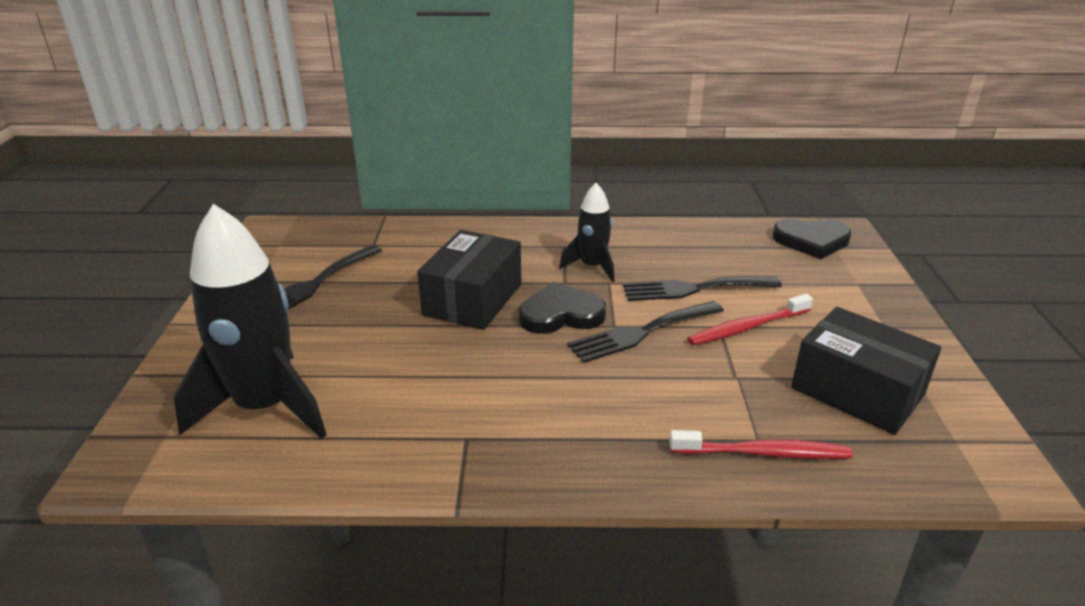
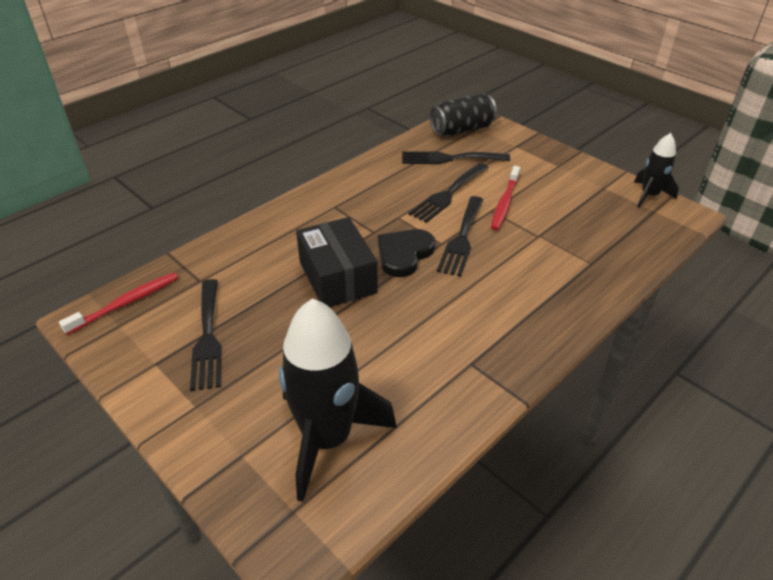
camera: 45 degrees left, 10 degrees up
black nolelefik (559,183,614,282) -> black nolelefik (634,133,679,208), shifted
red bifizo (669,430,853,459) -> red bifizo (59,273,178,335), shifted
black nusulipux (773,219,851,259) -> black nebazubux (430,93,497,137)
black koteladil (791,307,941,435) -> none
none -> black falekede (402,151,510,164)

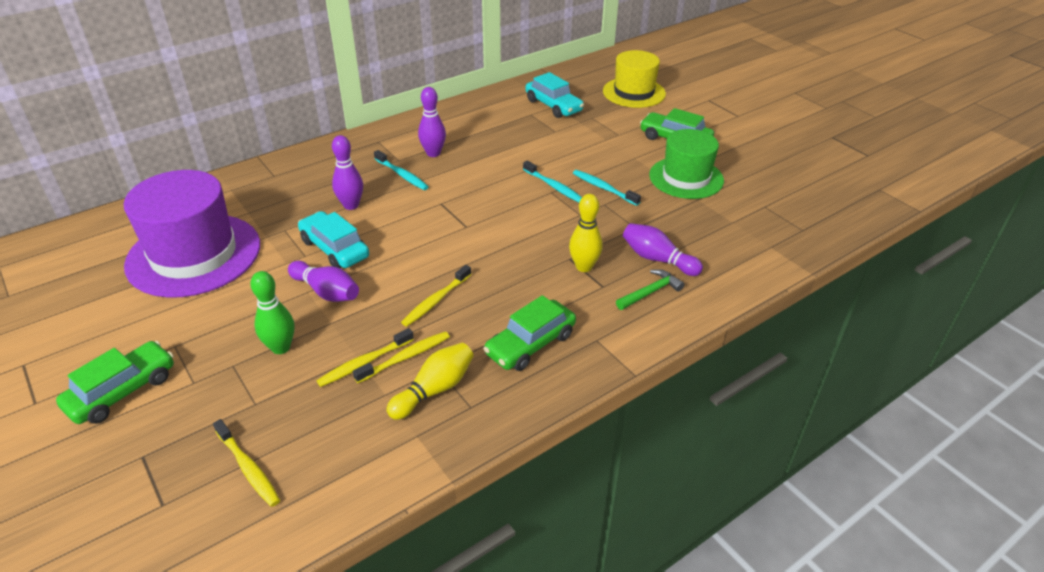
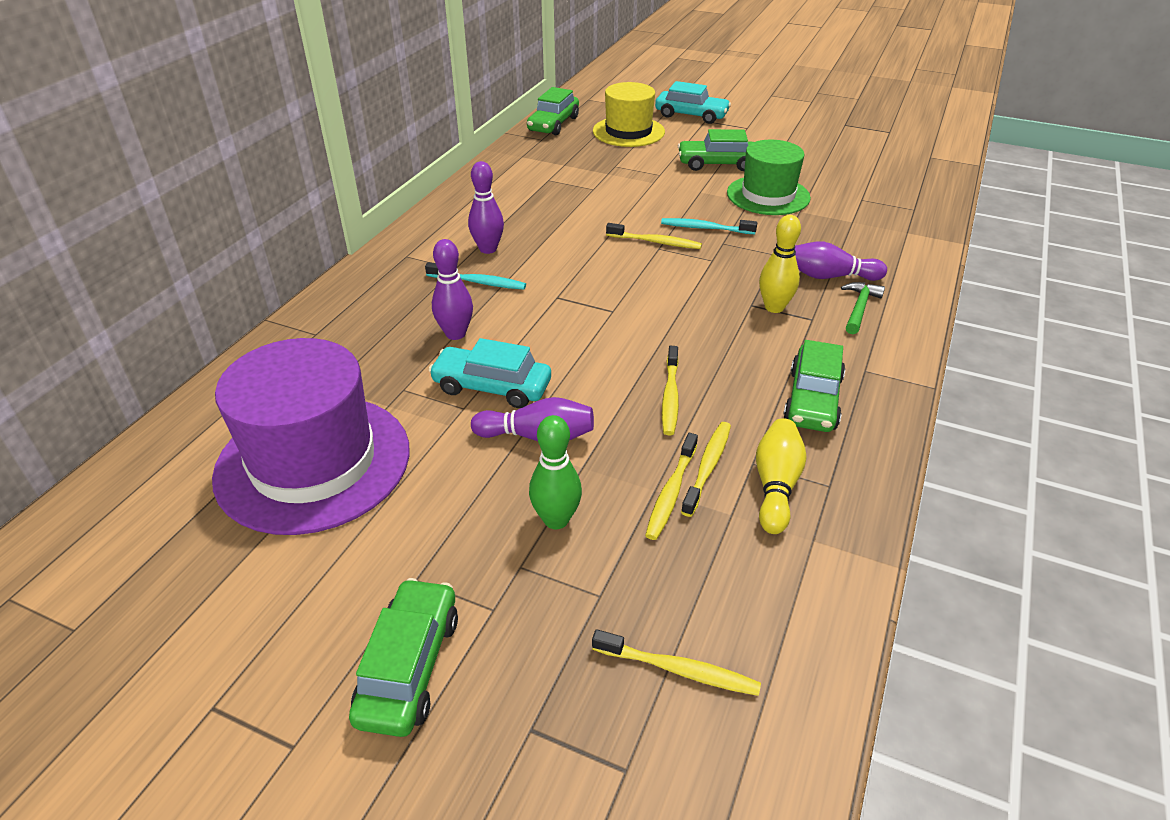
camera: 30 degrees left, 0 degrees up
turquoise bifizo (523,160,582,202) -> yellow bifizo (606,223,702,249)
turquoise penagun (525,72,584,118) -> turquoise penagun (655,81,731,124), shifted
none -> green penagun (527,87,579,135)

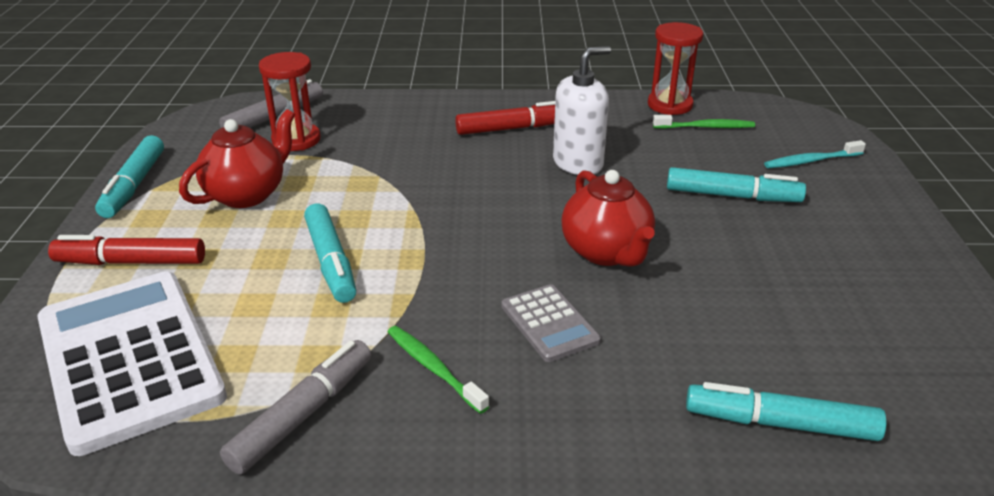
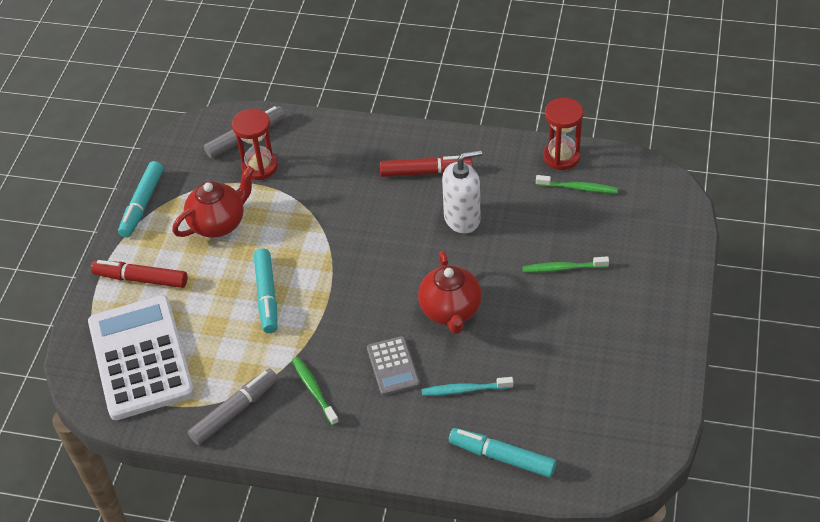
camera: 15 degrees right, 15 degrees up
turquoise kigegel (667,167,806,202) -> green bifizo (523,256,609,273)
turquoise bifizo (764,140,866,168) -> turquoise bifizo (422,377,514,396), shifted

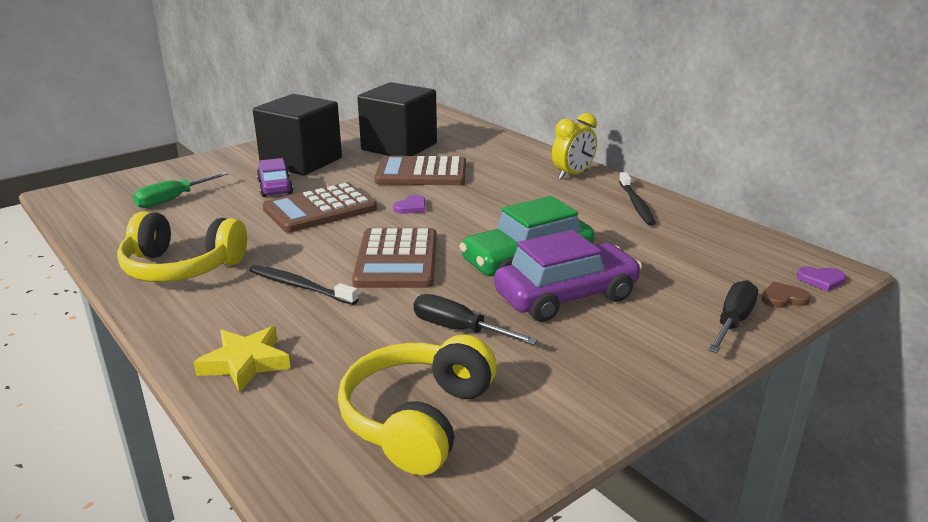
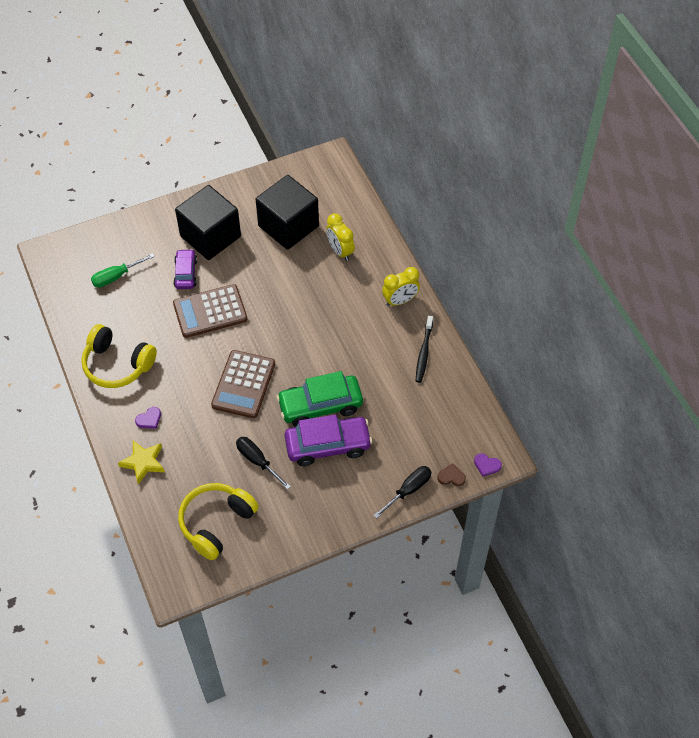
camera: 15 degrees right, 30 degrees up
black bifizo (249,265,358,305) -> none
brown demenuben (375,156,466,185) -> none
purple nusulipux (393,195,425,214) -> purple nusulipux (135,407,161,429), shifted
none -> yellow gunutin (326,213,355,261)

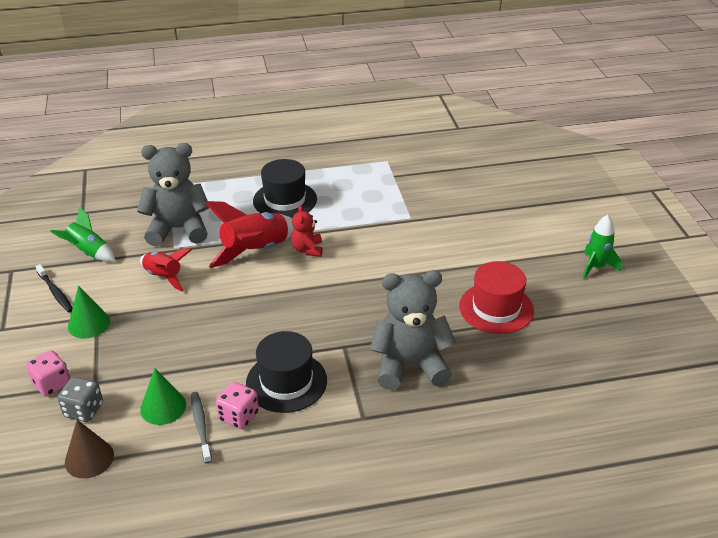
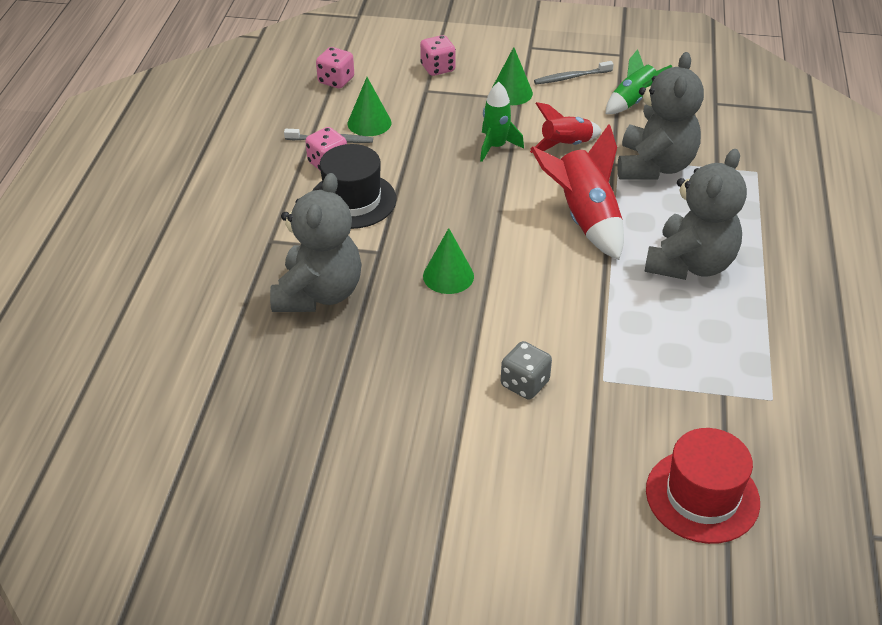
camera: 110 degrees right, 5 degrees up
black bifizo (36,264,73,313) -> grey bifizo (534,61,614,84)
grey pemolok (57,377,103,422) -> grey pemolok (501,341,552,400), shifted
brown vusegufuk (65,420,114,479) -> pink pemolok (316,47,354,89)
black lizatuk (253,159,317,218) -> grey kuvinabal (644,149,747,280)
red kuvinabal (291,205,323,257) -> none
red lizatuk (459,261,534,334) -> red lizatuk (646,428,760,544), shifted
green nolelefik (583,215,621,279) -> green nolelefik (480,82,524,162), shifted
none -> green vusegufuk (423,228,474,294)

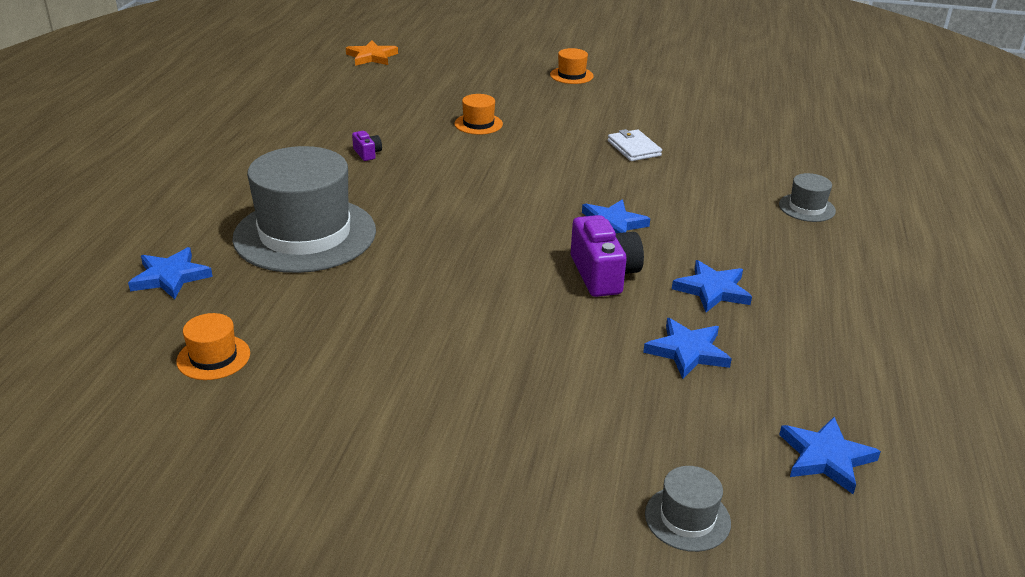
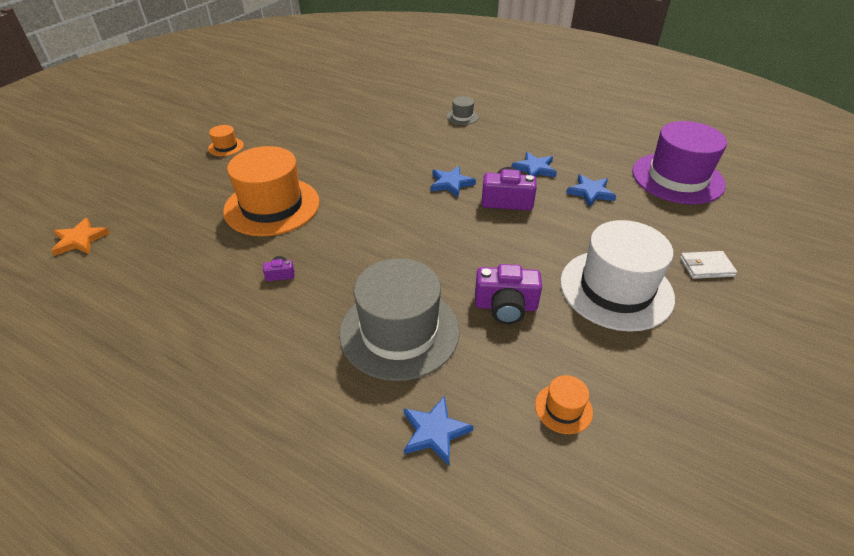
camera: 70 degrees left, 10 degrees up
orange lizatuk (454,94,503,135) -> orange lizatuk (223,146,319,236), x2.37
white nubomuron (608,129,662,161) -> white nubomuron (680,251,737,279), shifted
grey lizatuk (645,466,731,552) -> none
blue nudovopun (779,417,881,494) -> purple lizatuk (632,121,727,204)
none -> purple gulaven (475,264,542,324)
none -> white lizatuk (560,220,675,332)

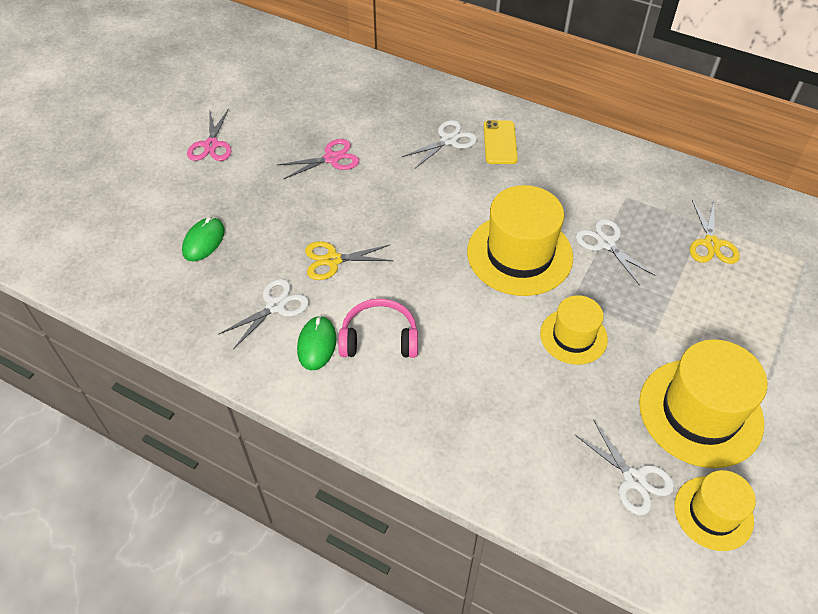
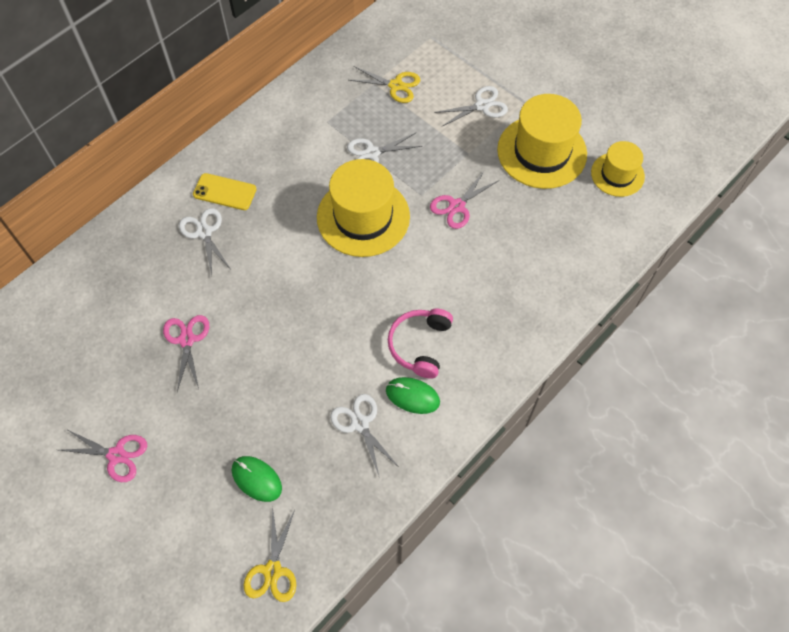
camera: 75 degrees left, 10 degrees up
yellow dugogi (305,241,393,280) -> yellow dugogi (244,506,296,602), shifted
yellow lizatuk (540,295,608,365) -> pink dugogi (430,170,499,229)
white dugogi (575,420,674,515) -> white dugogi (434,86,508,127), shifted

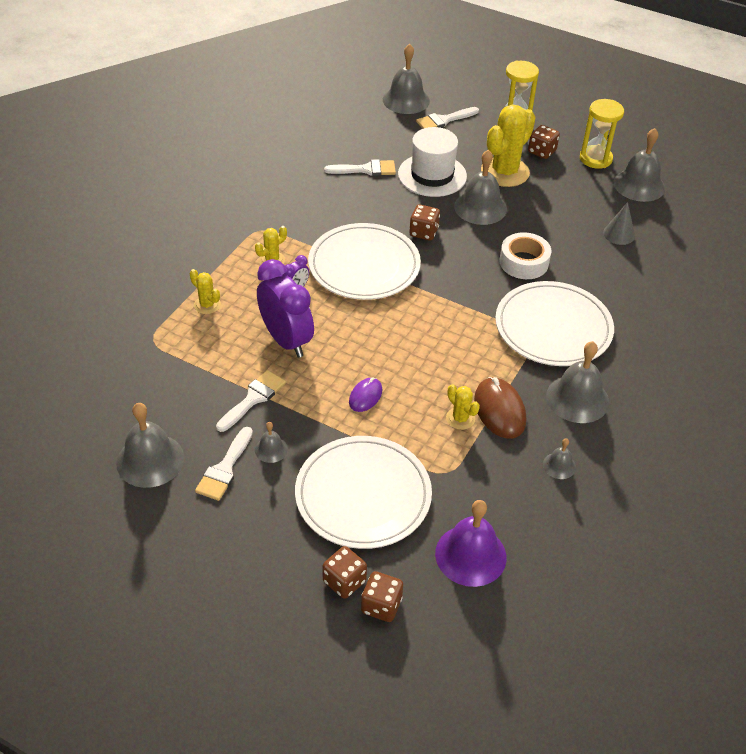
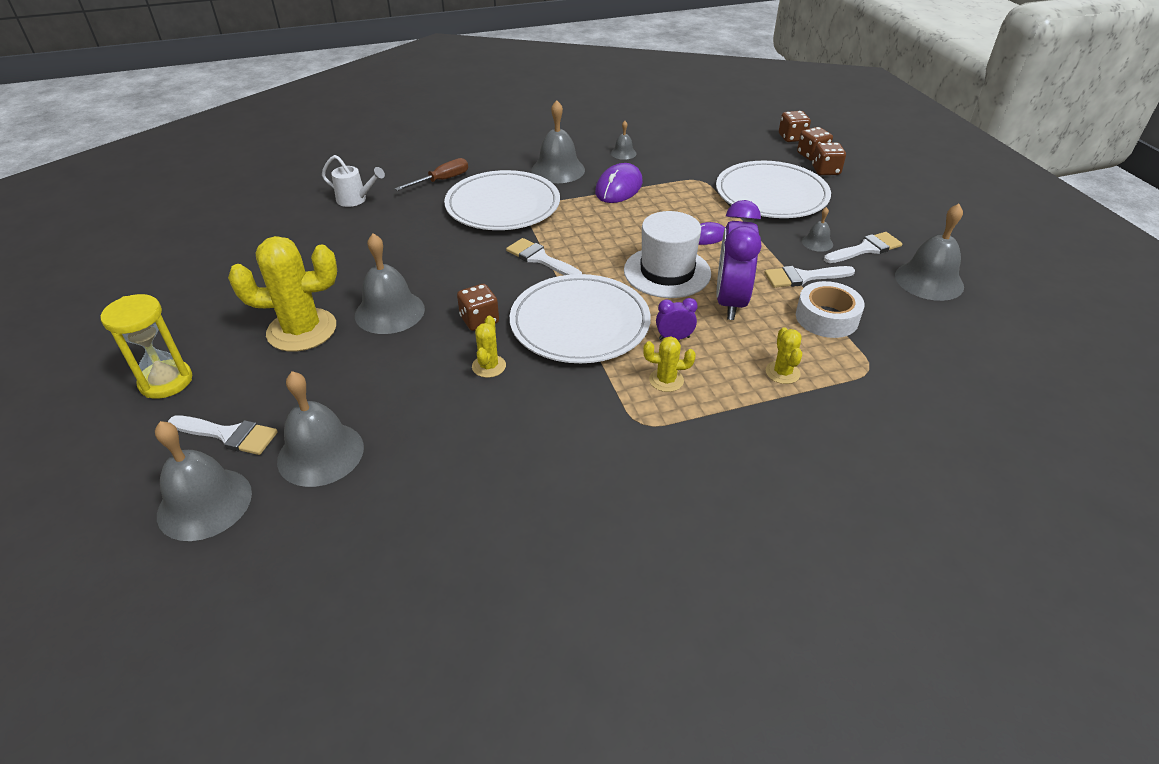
camera: 135 degrees left, 5 degrees down
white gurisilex (324,159,396,176) -> white gurisilex (506,238,582,275), shifted
white lizatuk (398,127,467,197) -> white lizatuk (624,211,711,298), shifted
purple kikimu (435,500,507,587) -> none
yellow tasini (446,384,480,430) -> yellow tasini (472,316,506,378), shifted
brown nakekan (474,377,526,439) -> purple nakekan (595,163,643,203)
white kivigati (499,232,551,279) -> white kivigati (796,281,865,338), shifted
brown pemolok (528,125,560,159) -> brown pemolok (779,111,811,142), shifted
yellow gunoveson (580,99,624,169) -> none
grey vusegufuk (603,202,635,245) -> none
grey kikimu (614,128,665,202) -> grey kikimu (277,371,364,487), shifted
none -> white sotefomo (322,155,385,207)
none -> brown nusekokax (395,158,468,191)

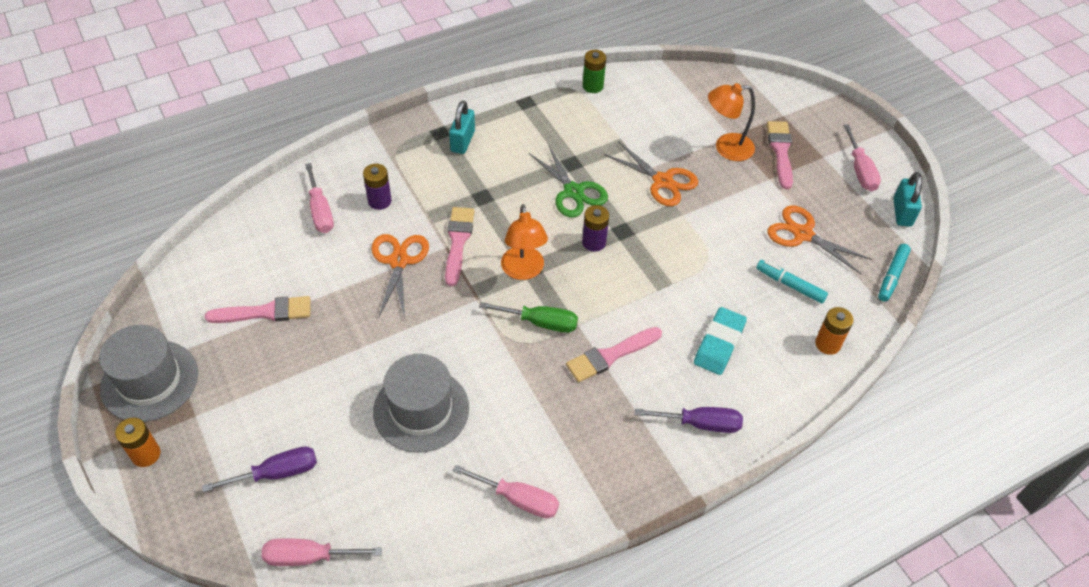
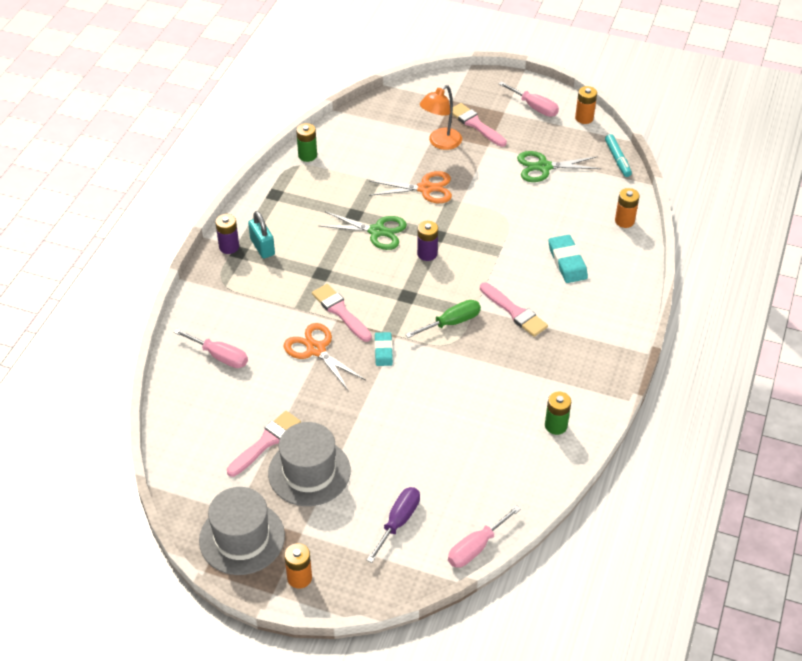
camera: 40 degrees left, 5 degrees down
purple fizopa (363,164,391,210) -> purple fizopa (215,214,239,254), shifted
grey lizatuk (373,354,469,453) -> grey lizatuk (268,422,350,506), shifted
pink nusekokax (453,465,559,518) -> green fizopa (545,392,571,435)
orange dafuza (501,204,548,280) -> none
pink gurisilex (566,327,662,382) -> pink gurisilex (480,283,548,337), 60 degrees counterclockwise
purple nusekokax (635,407,743,433) -> none
turquoise kigegel (756,260,828,304) -> none
orange dugogi (767,206,872,274) -> green dugogi (517,151,601,182)
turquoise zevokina (893,172,922,227) -> orange fizopa (575,86,597,124)
none -> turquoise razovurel (375,332,393,366)

